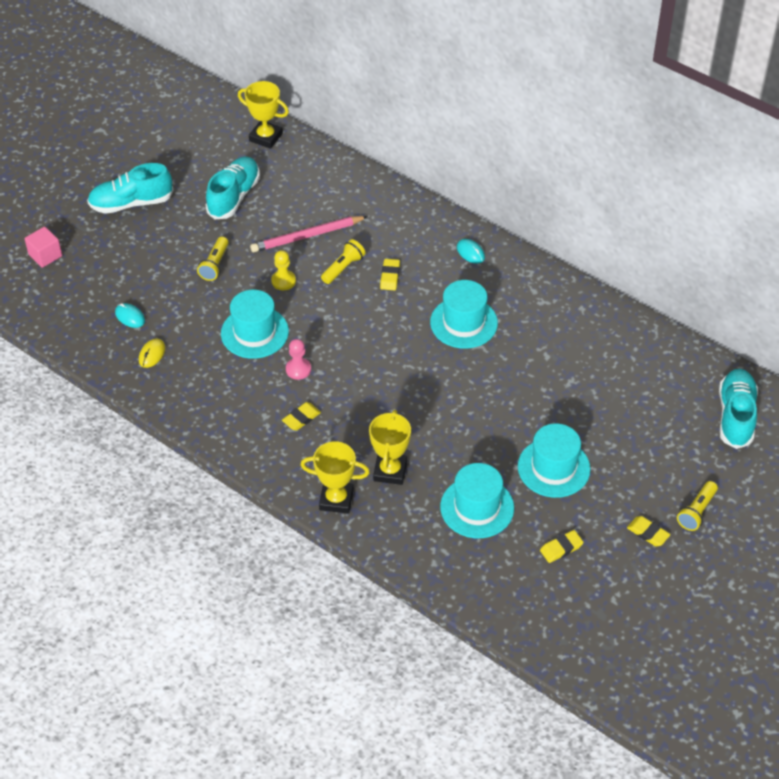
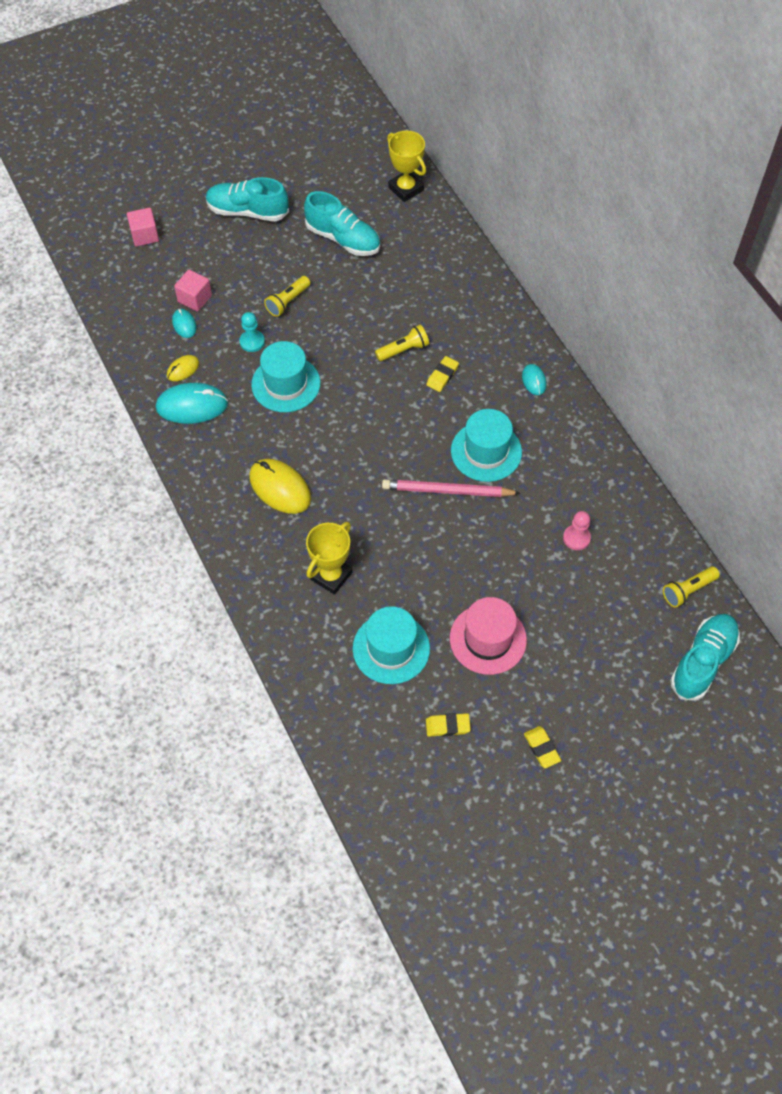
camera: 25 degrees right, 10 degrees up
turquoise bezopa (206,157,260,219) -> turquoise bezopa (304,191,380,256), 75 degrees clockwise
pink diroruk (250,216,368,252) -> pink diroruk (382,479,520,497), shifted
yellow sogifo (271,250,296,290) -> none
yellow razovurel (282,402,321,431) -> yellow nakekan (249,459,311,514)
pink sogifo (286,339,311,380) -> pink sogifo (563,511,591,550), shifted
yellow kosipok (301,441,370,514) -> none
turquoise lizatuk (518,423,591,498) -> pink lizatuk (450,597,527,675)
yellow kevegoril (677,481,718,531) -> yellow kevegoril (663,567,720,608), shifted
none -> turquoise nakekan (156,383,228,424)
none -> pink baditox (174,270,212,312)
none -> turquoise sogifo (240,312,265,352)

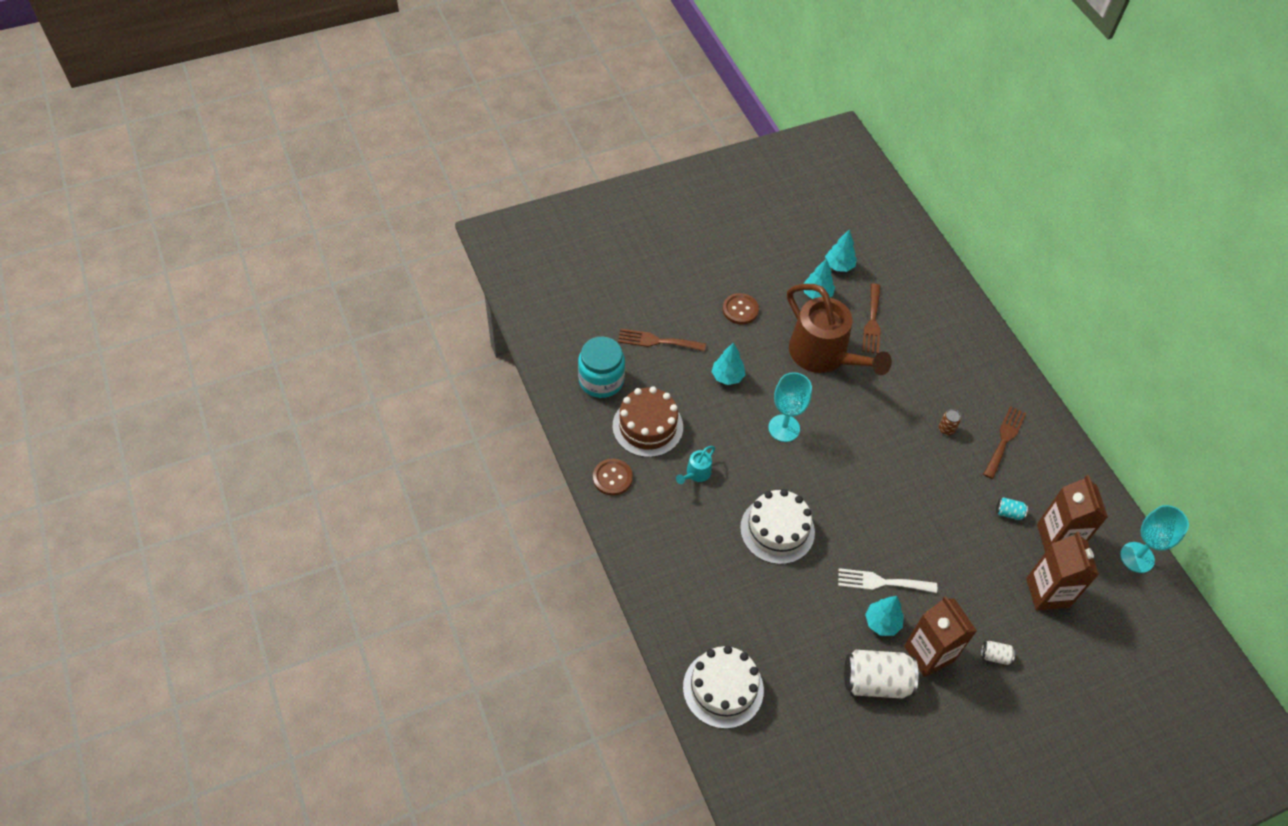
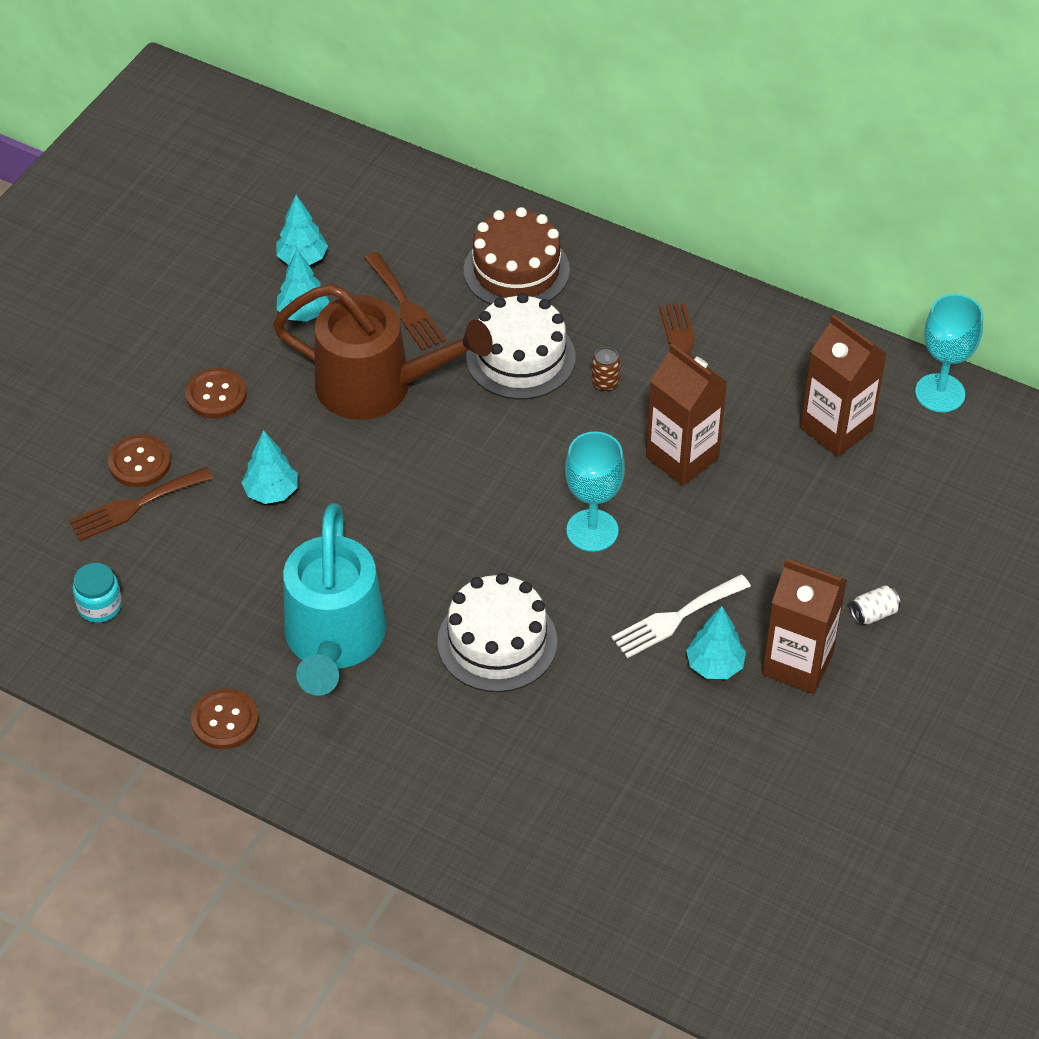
camera: 35 degrees left, 5 degrees down
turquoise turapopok (578,337,625,398) -> turquoise turapopok (73,563,122,623), x0.57
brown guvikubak (613,386,683,457) -> brown guvikubak (464,207,570,305), shifted
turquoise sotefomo (676,446,715,484) -> turquoise sotefomo (283,503,386,696), x2.48
white guvikubak (683,646,764,729) -> white guvikubak (466,293,576,399), shifted
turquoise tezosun (768,372,812,442) -> turquoise tezosun (565,431,625,552), shifted
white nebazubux (844,650,918,699) -> none
turquoise nebazubux (996,497,1028,520) -> none
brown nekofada (1026,532,1099,610) -> brown nekofada (646,343,727,486), shifted
none -> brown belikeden (108,435,171,487)

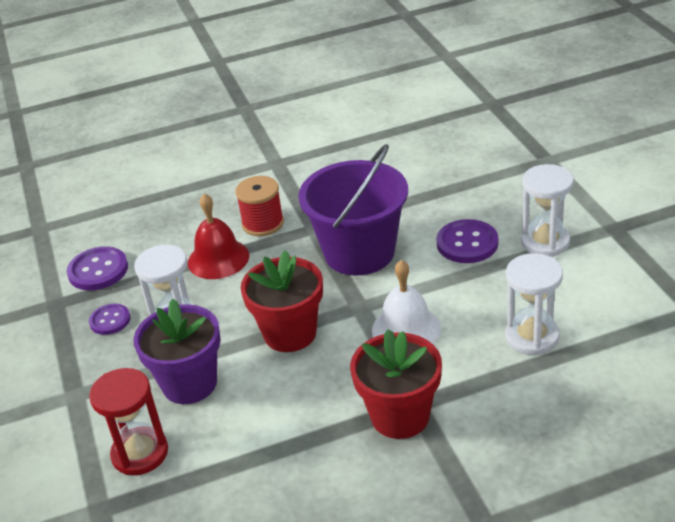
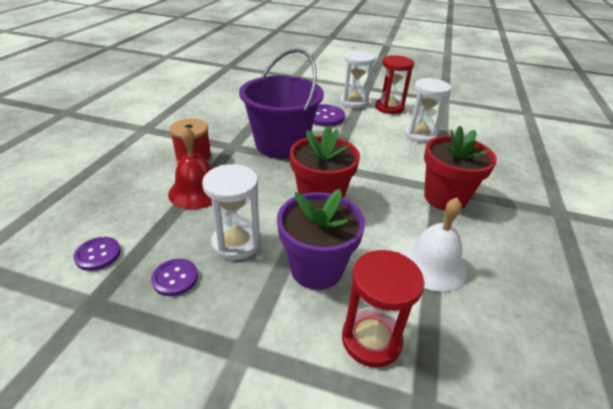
camera: 60 degrees left, 0 degrees up
purple belikeden (67,246,128,290) -> purple belikeden (73,237,121,271), x0.64
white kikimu (372,260,441,344) -> white kikimu (401,198,467,292), shifted
none -> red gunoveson (375,55,414,114)

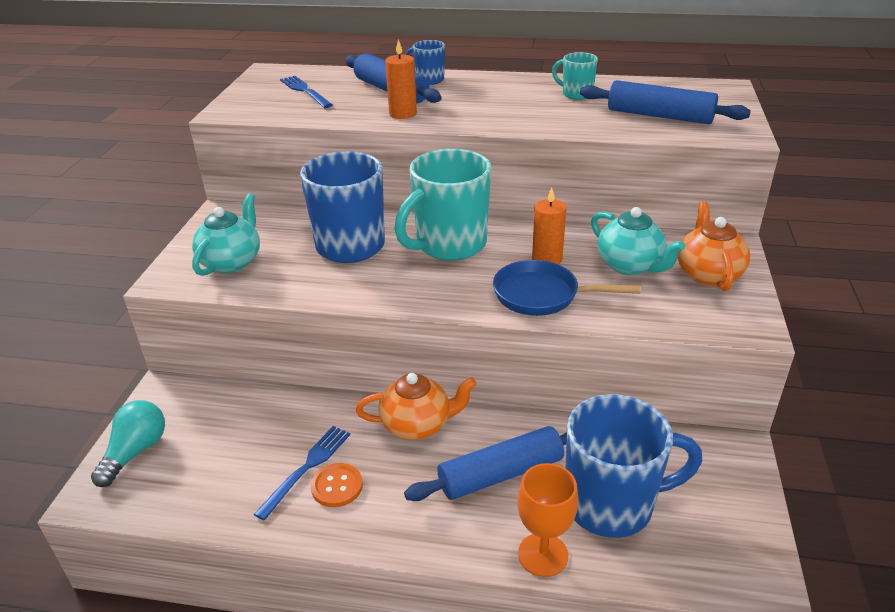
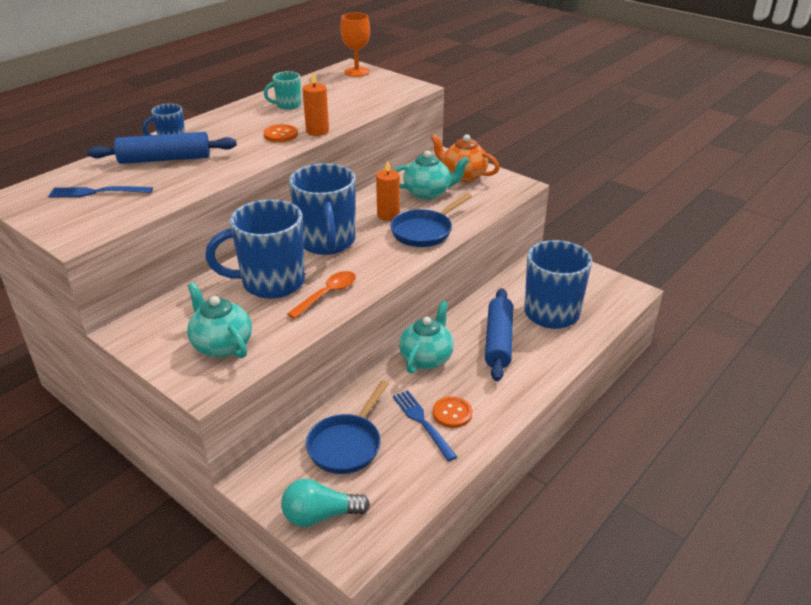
camera: 60 degrees left, 0 degrees up
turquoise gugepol (91,400,165,487) -> turquoise gugepol (281,479,370,527), 60 degrees counterclockwise
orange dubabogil (356,373,476,440) -> turquoise dubabogil (399,301,454,374)
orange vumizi (385,39,417,119) -> orange vumizi (303,72,329,136), shifted
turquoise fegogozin (395,149,491,261) -> blue fegogozin (289,163,356,255)
orange tezosun (517,463,578,577) -> orange tezosun (341,13,370,77), shifted
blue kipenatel (580,80,751,124) -> none
none -> orange belikeden (264,124,298,142)
none -> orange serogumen (287,271,356,319)
none -> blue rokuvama (306,380,389,474)

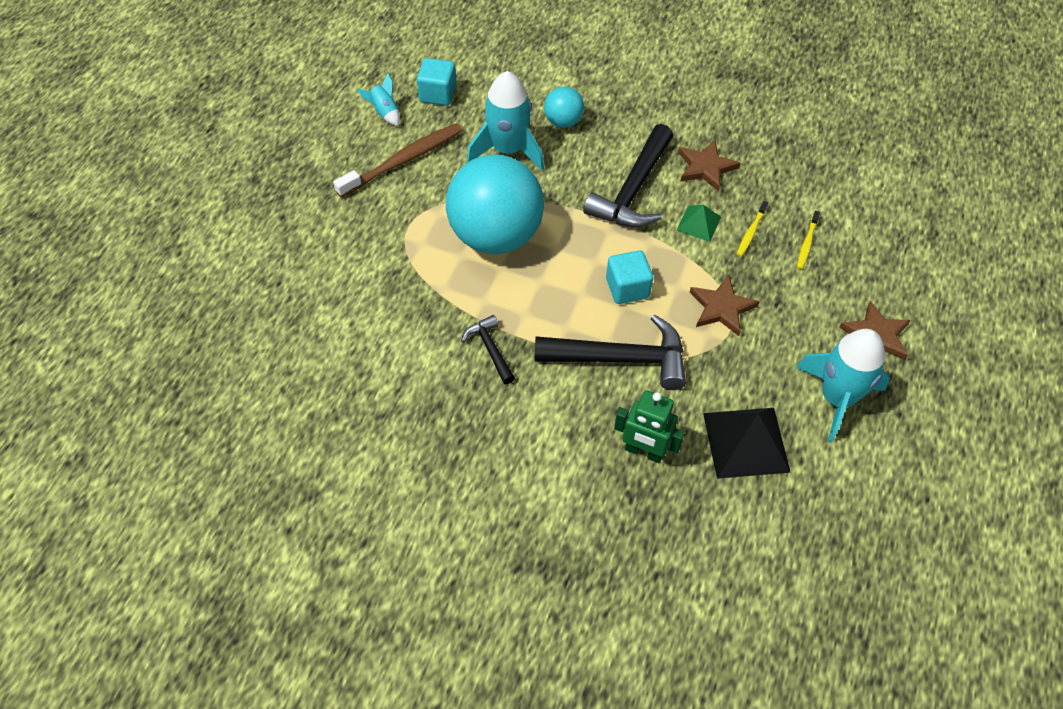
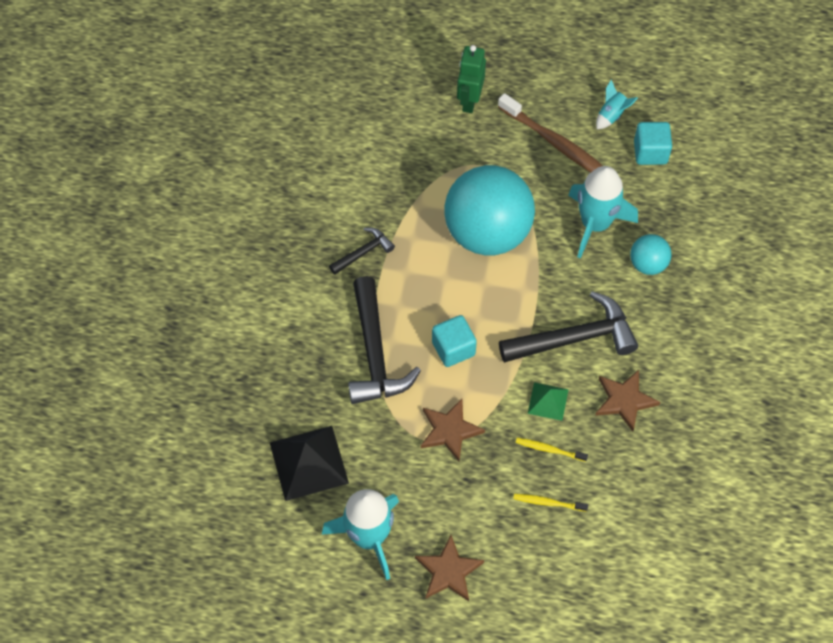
camera: 80 degrees right, 5 degrees up
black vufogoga (583,124,673,227) -> black vufogoga (499,291,638,363), 150 degrees clockwise
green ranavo (614,390,685,463) -> green ranavo (457,45,486,113), shifted

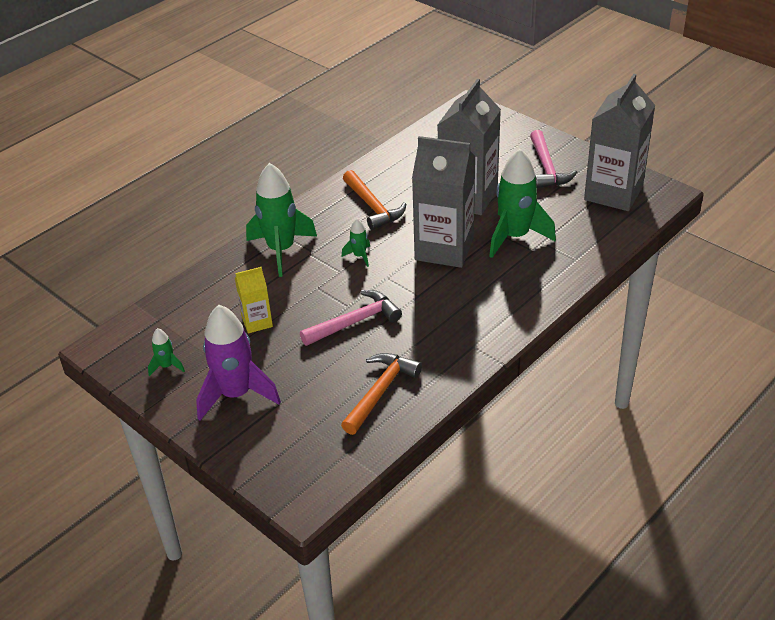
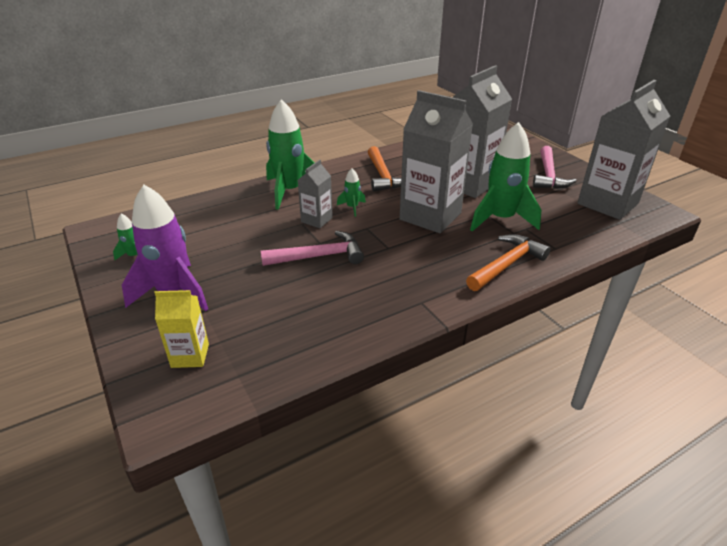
camera: 15 degrees right, 5 degrees down
yellow nekofada (235,267,273,333) -> yellow nekofada (154,290,209,368), shifted
orange vufogoga (341,353,422,435) -> orange vufogoga (466,234,550,291), shifted
none -> grey nekofada (298,160,333,228)

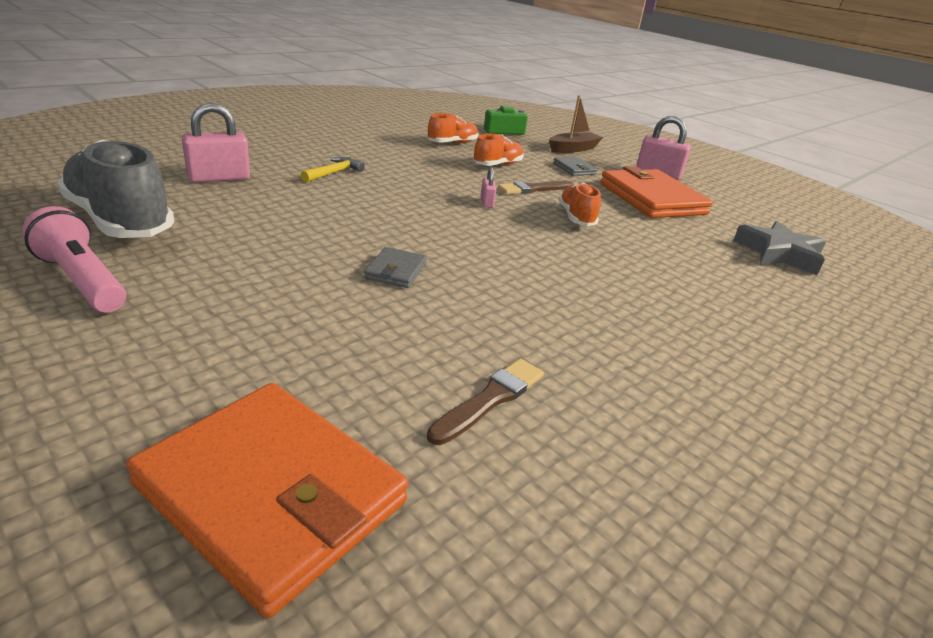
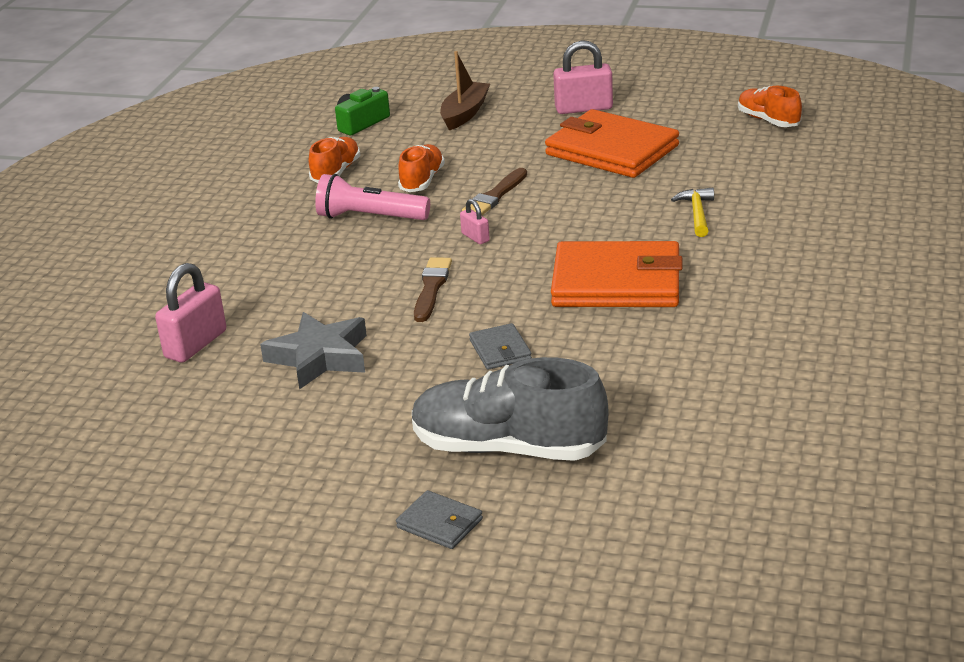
camera: 25 degrees left, 0 degrees up
pink kevegoril (22,206,126,313) -> pink kevegoril (315,174,430,220), shifted
grey bezopa (57,139,175,238) -> grey bezopa (412,357,609,461), shifted
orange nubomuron (126,383,408,618) -> orange nubomuron (551,241,683,307), shifted
yellow vufogoga (301,157,365,182) -> yellow vufogoga (671,187,714,237), shifted
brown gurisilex (427,359,544,445) -> brown gurisilex (414,257,452,322), shifted
grey nubomuron (553,157,598,176) -> grey nubomuron (396,490,483,549), shifted
orange bezopa (558,183,601,226) -> orange bezopa (738,86,802,127), shifted
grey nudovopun (733,221,826,275) -> grey nudovopun (260,312,367,390), shifted

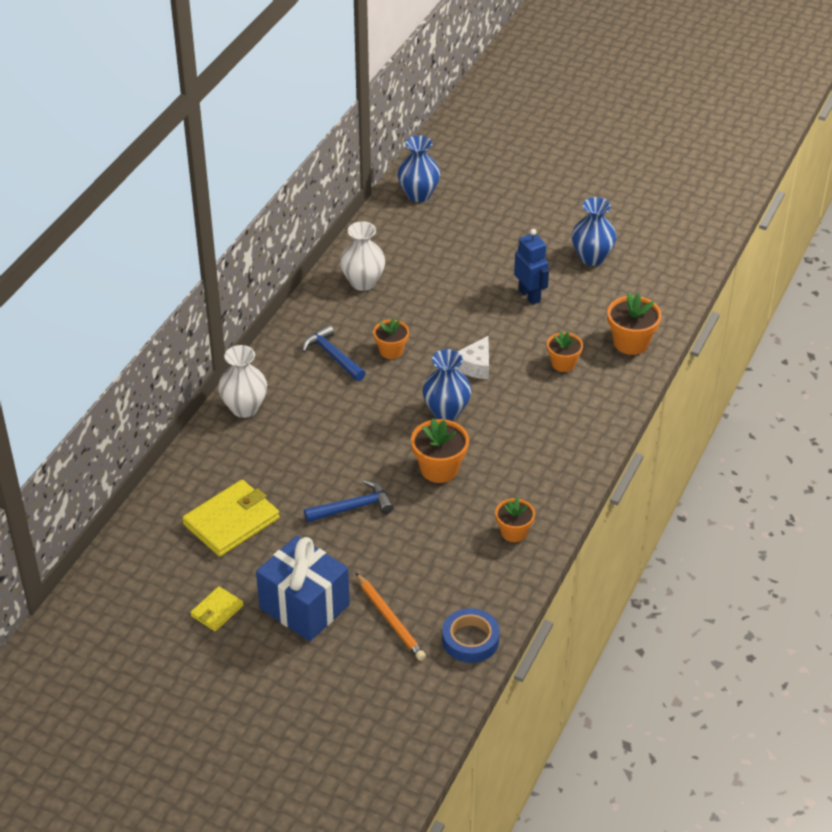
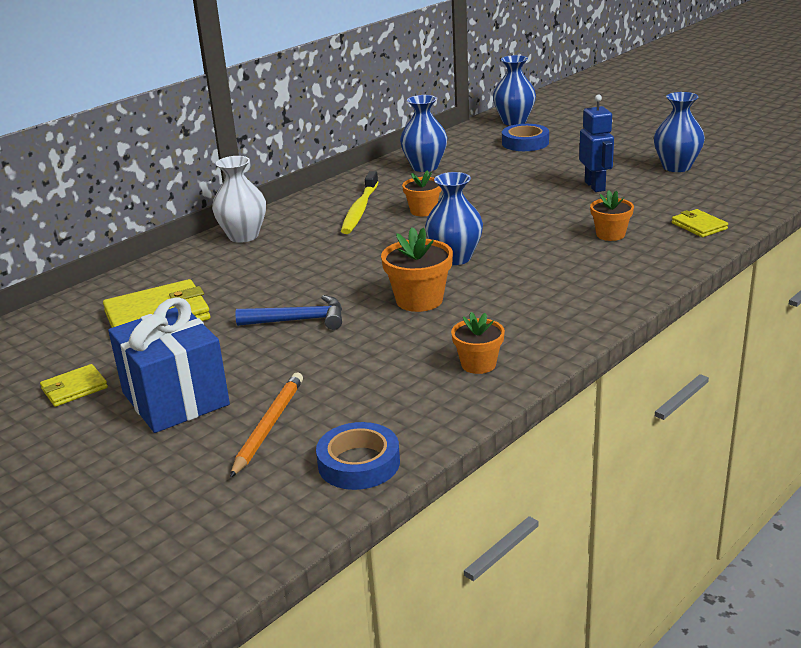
camera: 20 degrees right, 15 degrees down
blue vufogoga (302,324,366,381) -> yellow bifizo (341,171,378,234)
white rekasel (340,221,385,291) -> blue rekasel (400,95,448,172)
orange diroruk (356,573,426,661) -> orange diroruk (230,372,303,478), 150 degrees counterclockwise
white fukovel (456,336,489,379) -> none
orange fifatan (607,293,662,355) -> yellow nubomuron (671,209,728,237)
none -> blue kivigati (502,124,549,151)

